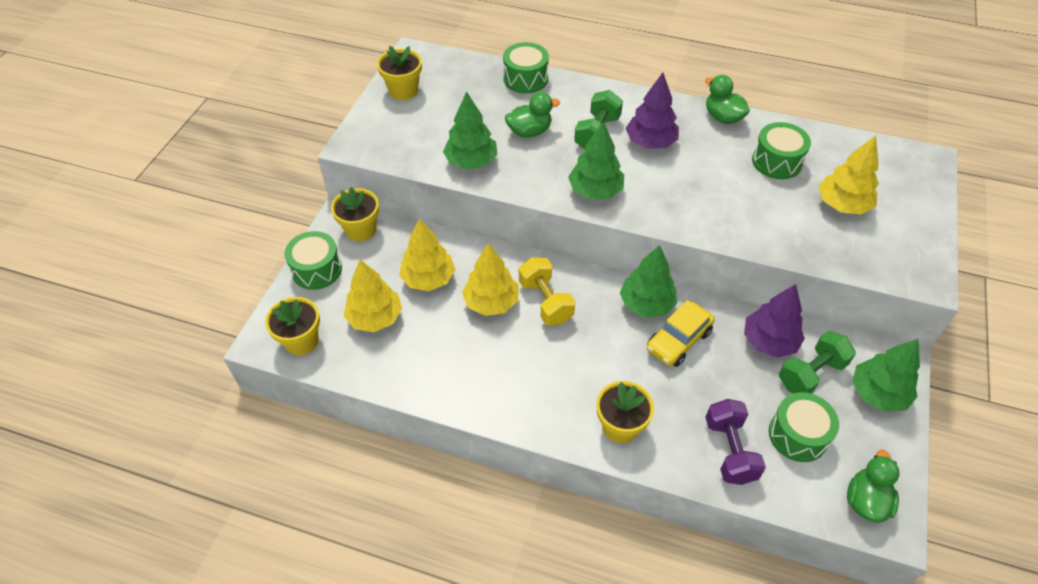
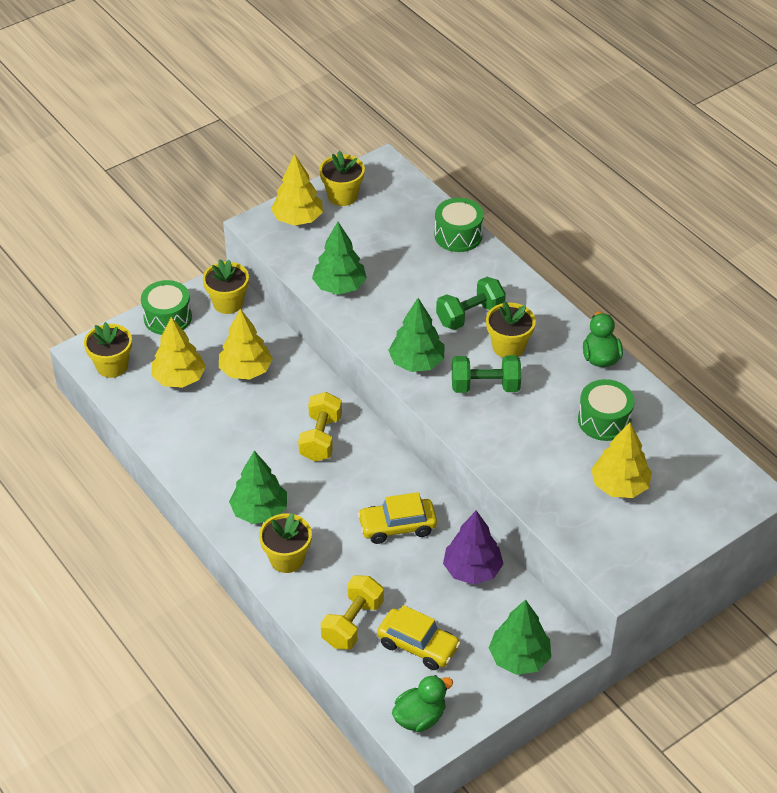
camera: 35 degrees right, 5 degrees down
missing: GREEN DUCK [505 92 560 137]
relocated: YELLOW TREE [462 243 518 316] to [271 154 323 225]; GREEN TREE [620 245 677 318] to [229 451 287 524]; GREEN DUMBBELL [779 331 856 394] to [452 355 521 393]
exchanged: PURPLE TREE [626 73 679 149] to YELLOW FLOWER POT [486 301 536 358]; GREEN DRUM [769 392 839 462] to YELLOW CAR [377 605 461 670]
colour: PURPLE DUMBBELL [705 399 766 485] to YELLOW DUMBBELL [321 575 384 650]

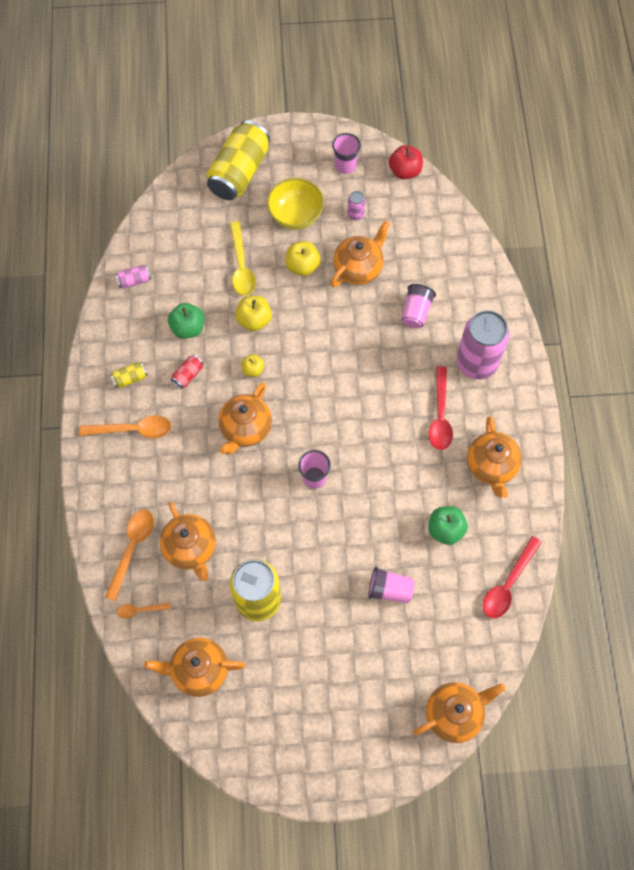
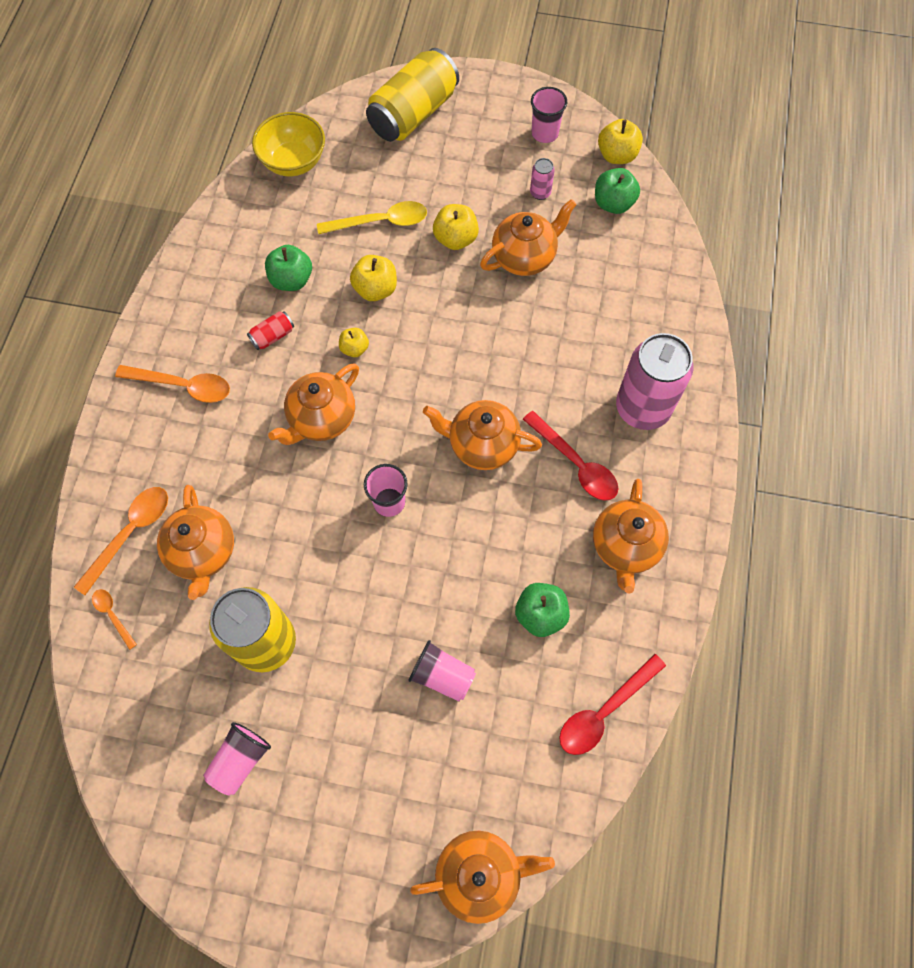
camera: 15 degrees right, 0 degrees up
missing: YELLOW CAN [111 362 147 388]; PINK CAN [116 265 151 289]
appeared: GREEN APPLE [595 168 640 214]
relocated: ORANGE TEAPOT [144 638 245 697] to [423 400 542 470]; YELLOW BOWL [267 178 324 230] to [252 112 325 176]; PINK CUP [401 284 436 328] to [203 722 271 795]
colour: RED APPLE [389 145 423 179] to YELLOW APPLE [598 119 643 164]
spun: ORANGE SPOON [117 603 171 618] = [92 589 137 650] 45 degrees clockwise; YELLOW SPOON [230 221 256 296] = [317 201 427 234] 105 degrees counterclockwise; RED SPOON [428 366 453 450] = [523 411 618 501] 60 degrees counterclockwise

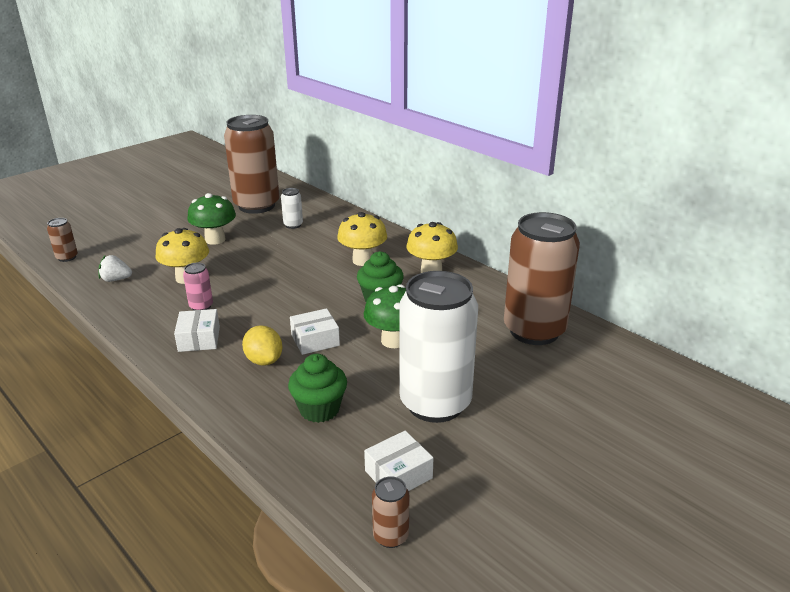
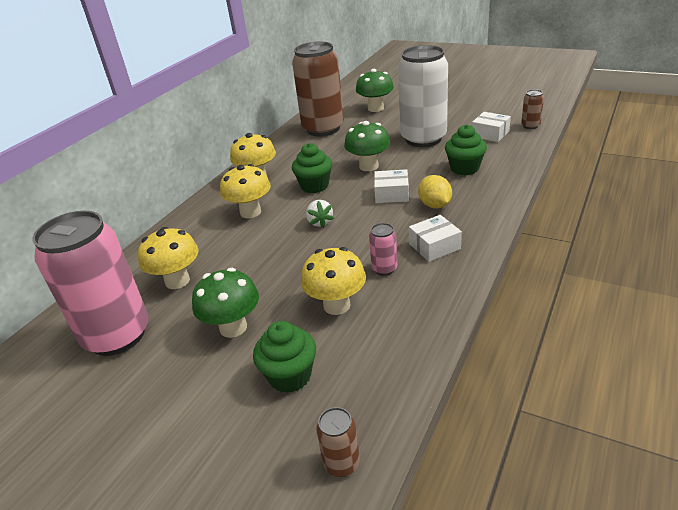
camera: 105 degrees left, 5 degrees up
appeared: GREEN CUPCAKE [253 321 316 393]; GREEN MUSHROOM [356 69 394 112]
relocated: WHITE STRAWBERRY [98 255 132 282] to [306 200 334 228]
exchanged: WHITE CAN [281 188 303 229] to YELLOW MUSHROOM [138 227 198 289]
colour: BROWN CAN [224 115 279 214] to PINK CAN [32 211 149 356]
spun: YELLOW LEMON [242 325 282 366] = [418 175 452 208] 60 degrees counterclockwise; WHITE BOX [290 308 340 355] = [374 169 409 203] 45 degrees counterclockwise

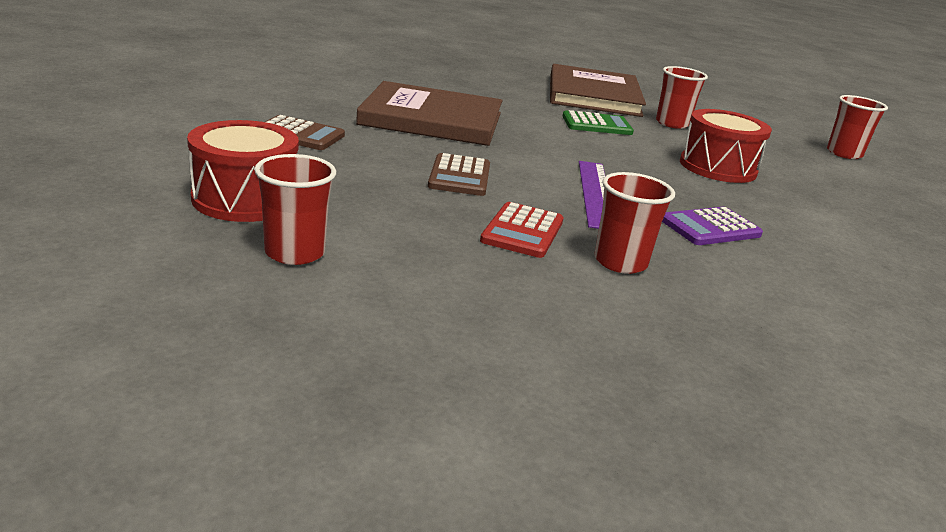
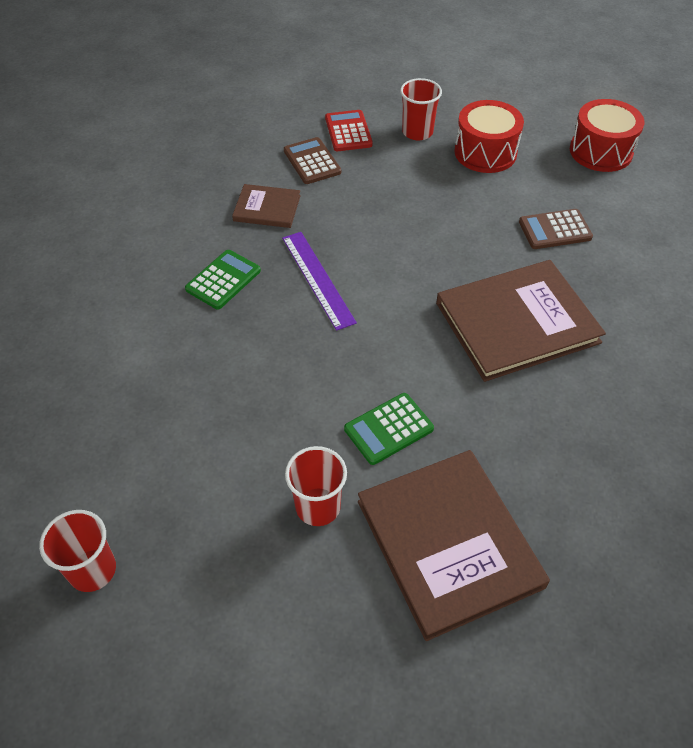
camera: 155 degrees right, 25 degrees up
relocated: BROWN CALCULATOR [428 153 490 196] to [284 137 341 184]; RED CALCULATOR [480 202 564 258] to [325 110 373 151]; RED DRUM [680 109 772 183] to [570 99 644 172]
exchanged: RED CUP [594 172 675 274] to BROWN BOOK [232 184 301 228]
colour: PURPLE CALCULATOR [662 207 763 245] to GREEN CALCULATOR [185 250 261 309]

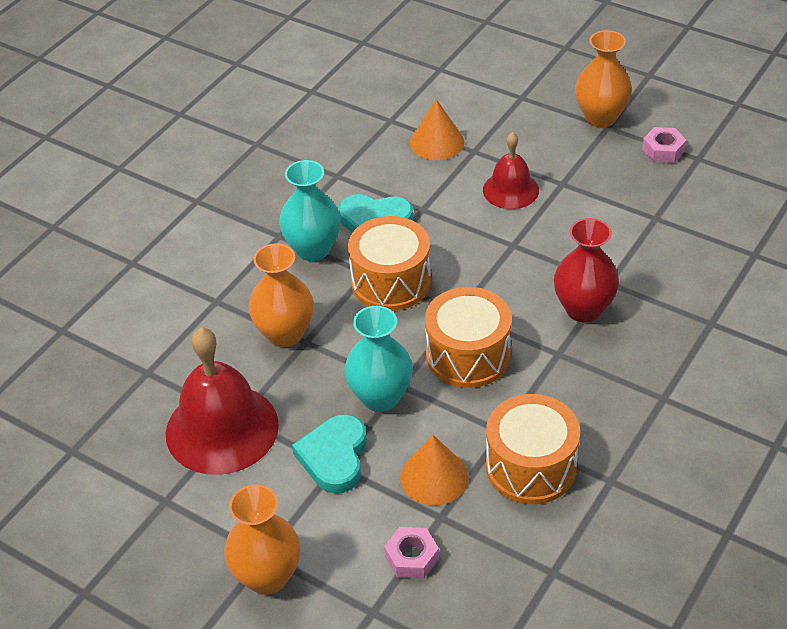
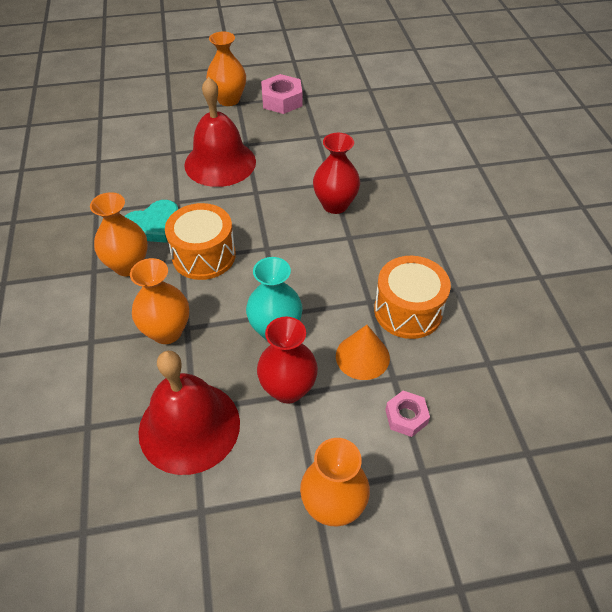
camera: 45 degrees left, 5 degrees up
missing: ORANGE CONE [410 99 464 160]; ORANGE DRUM [425 287 512 388]
exchanged: TURQUOISE HEART [292 414 367 493] to RED VASE [257 317 318 404]
colour: TURQUOISE VASE [279 160 341 261] to ORANGE VASE [90 192 148 276]
size: RED BELL [483 132 539 209] = [184 77 256 187] x1.73; PINK NUT [642 127 686 163] = [261 74 302 114] x1.59

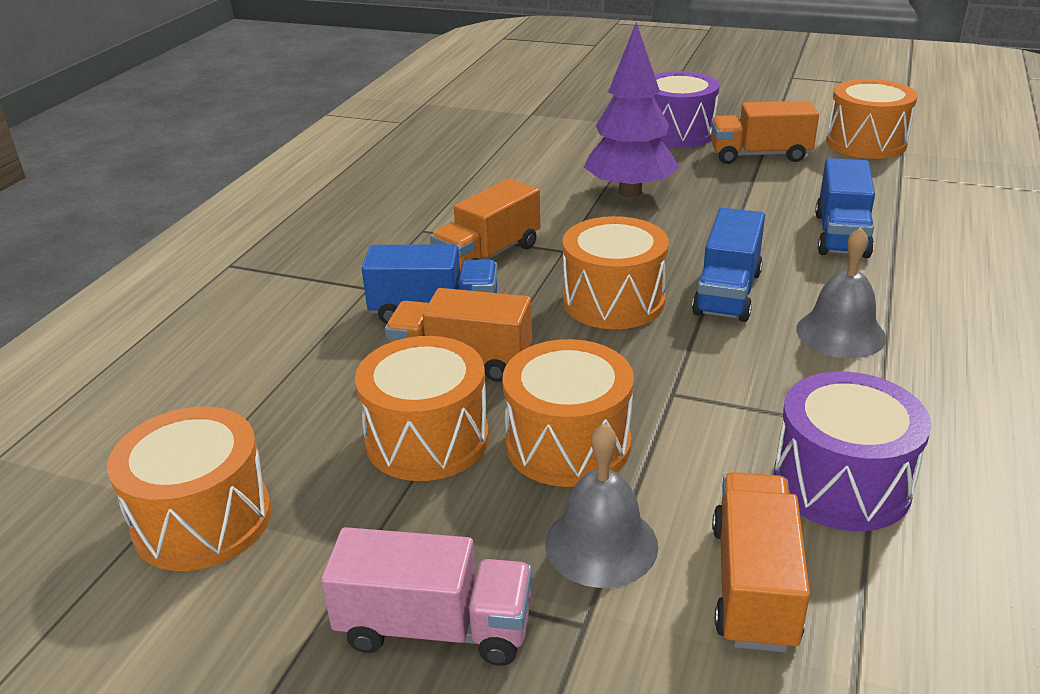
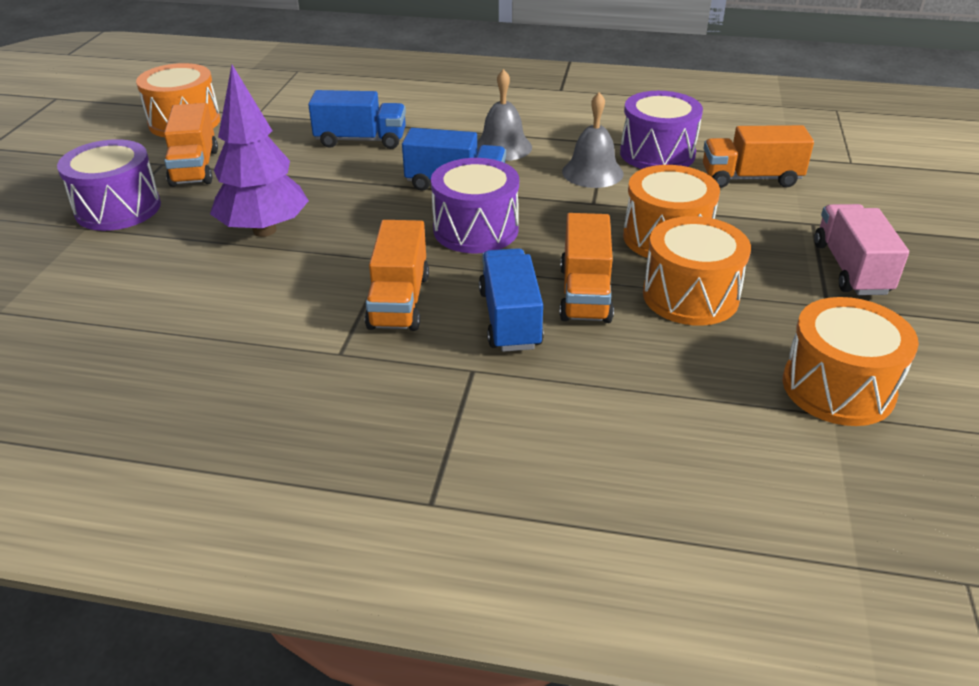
camera: 100 degrees left, 5 degrees up
relocated: GREY BELL [545 423 658 588] to [562 92 624 188]
colour: ORANGE DRUM [562 216 669 329] to PURPLE DRUM [431 158 519 253]
spun: ORANGE TRUCK [430 179 541 272] = [365 220 429 331] 60 degrees clockwise

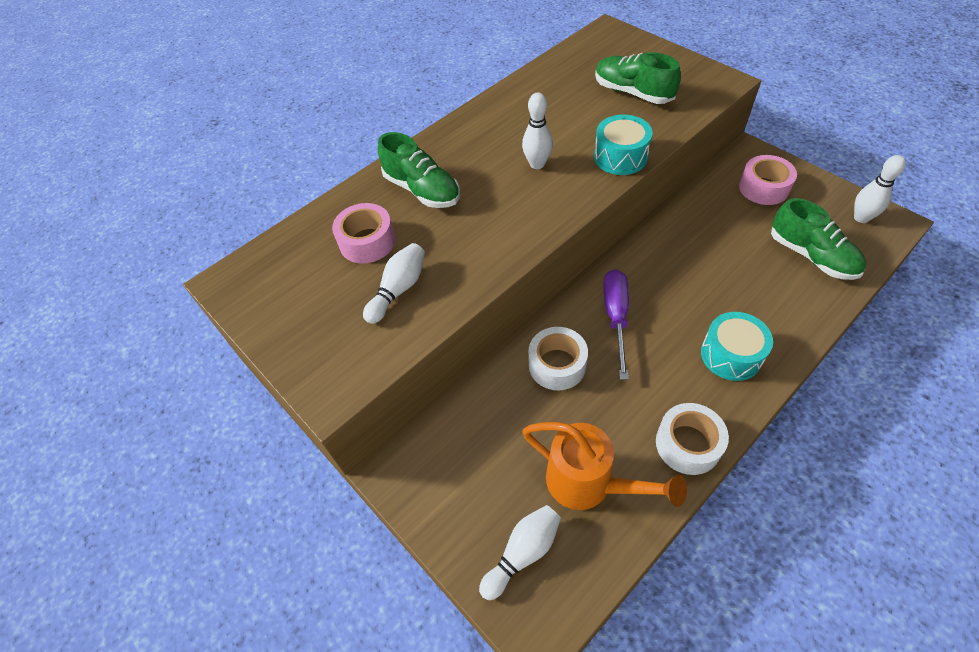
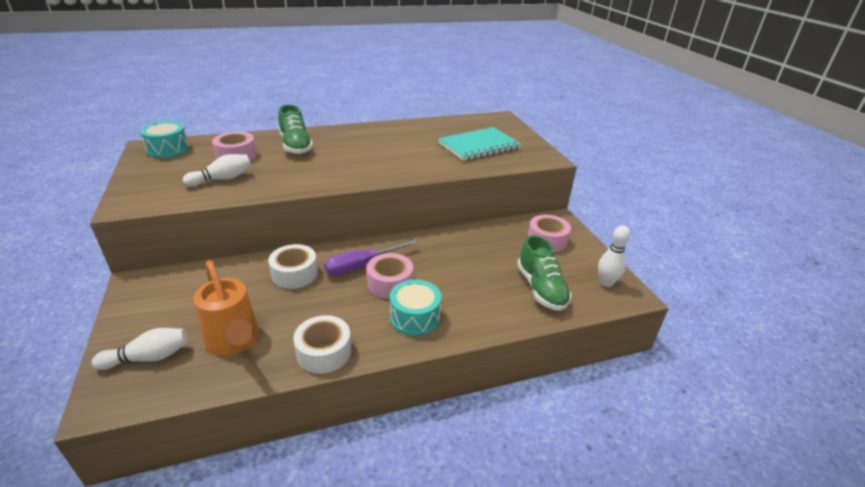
camera: 20 degrees right, 20 degrees down
missing: WHITE BOWLING PIN [522 93 553 169]
appeared: PINK TAPE [367 253 413 299]
relocated: TURQUOISE DRUM [594 115 653 175] to [140 121 189 158]
exchanged: GREEN SHOE [595 52 681 104] to TURQUOISE NOTEBOOK [438 127 521 161]
spun: PURPLE SCREWDRIVER [603 269 629 380] = [324 240 418 276] 150 degrees counterclockwise

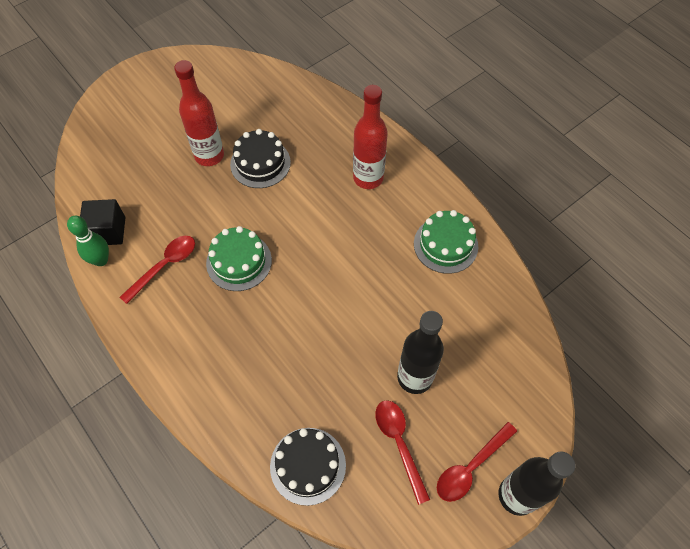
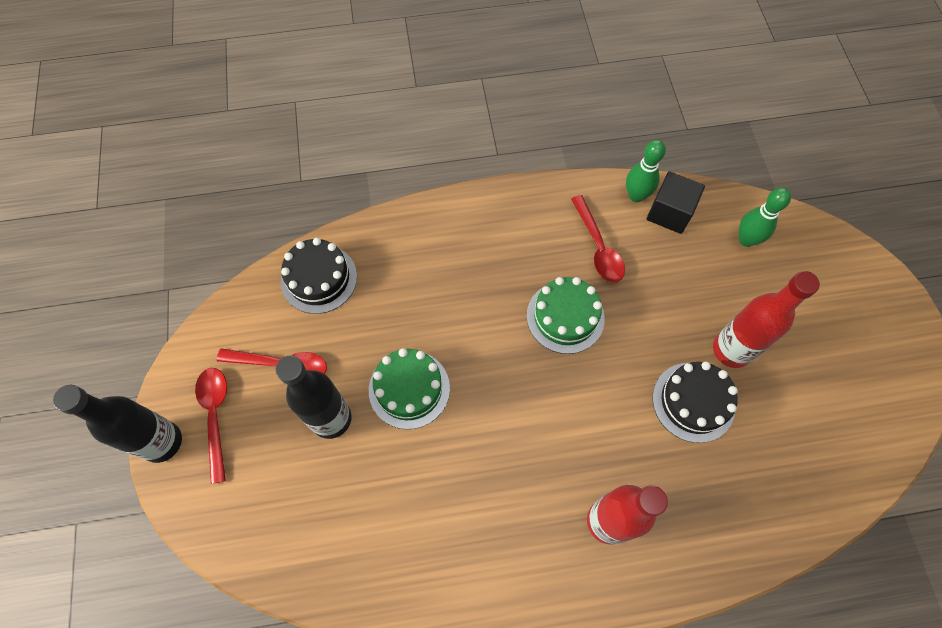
camera: 120 degrees right, 5 degrees up
appeared: GREEN BOWLING PIN [739 188 791 247]
relocated: GREEN CAKE [414 210 478 274] to [369 348 450 429]

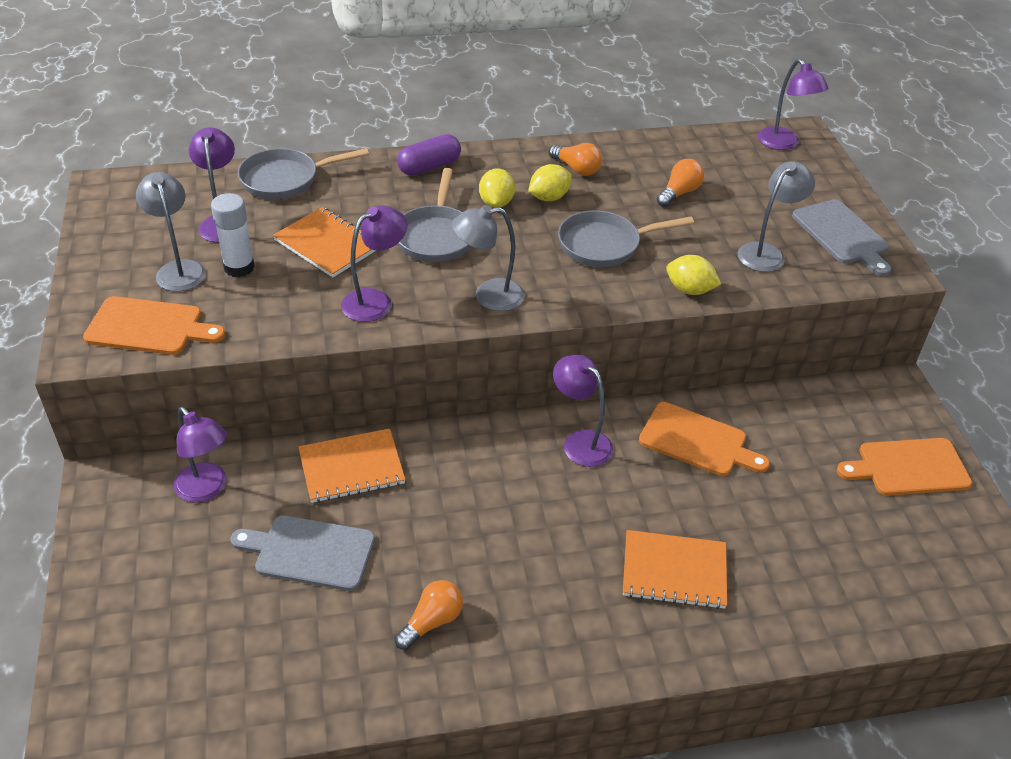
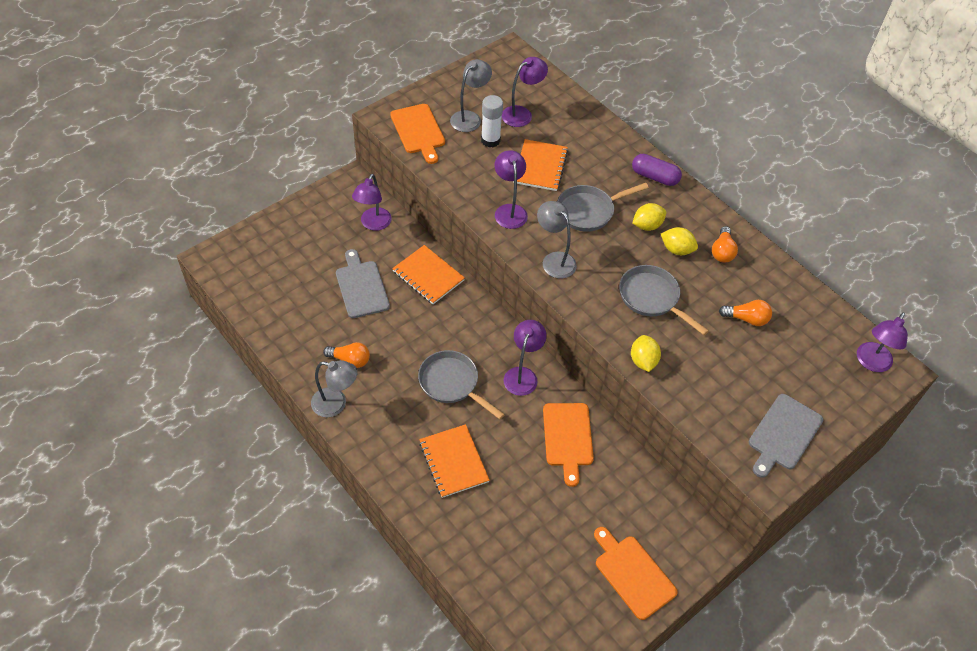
camera: 60 degrees right, 10 degrees up
relocated: GREY PAN [238 148 369 199] to [418 350 505 419]; GREY LAMP [738 161 815 272] to [311 360 358 417]
spun: PURPLE LAMP [341 206 407 322] = [495 150 528 229] 120 degrees counterclockwise

